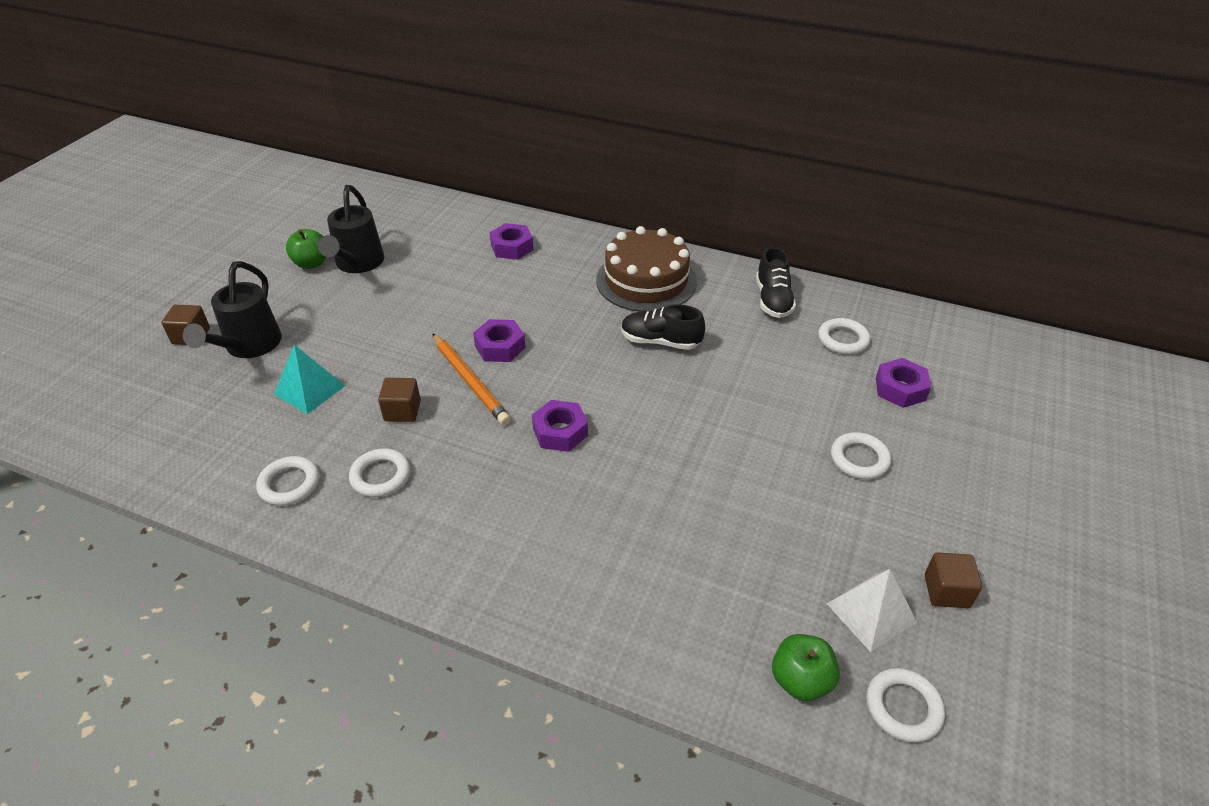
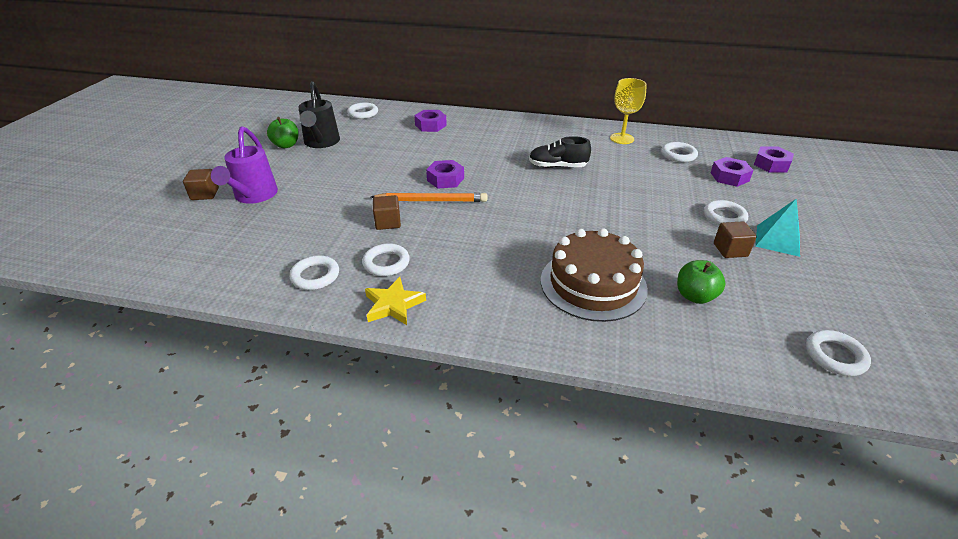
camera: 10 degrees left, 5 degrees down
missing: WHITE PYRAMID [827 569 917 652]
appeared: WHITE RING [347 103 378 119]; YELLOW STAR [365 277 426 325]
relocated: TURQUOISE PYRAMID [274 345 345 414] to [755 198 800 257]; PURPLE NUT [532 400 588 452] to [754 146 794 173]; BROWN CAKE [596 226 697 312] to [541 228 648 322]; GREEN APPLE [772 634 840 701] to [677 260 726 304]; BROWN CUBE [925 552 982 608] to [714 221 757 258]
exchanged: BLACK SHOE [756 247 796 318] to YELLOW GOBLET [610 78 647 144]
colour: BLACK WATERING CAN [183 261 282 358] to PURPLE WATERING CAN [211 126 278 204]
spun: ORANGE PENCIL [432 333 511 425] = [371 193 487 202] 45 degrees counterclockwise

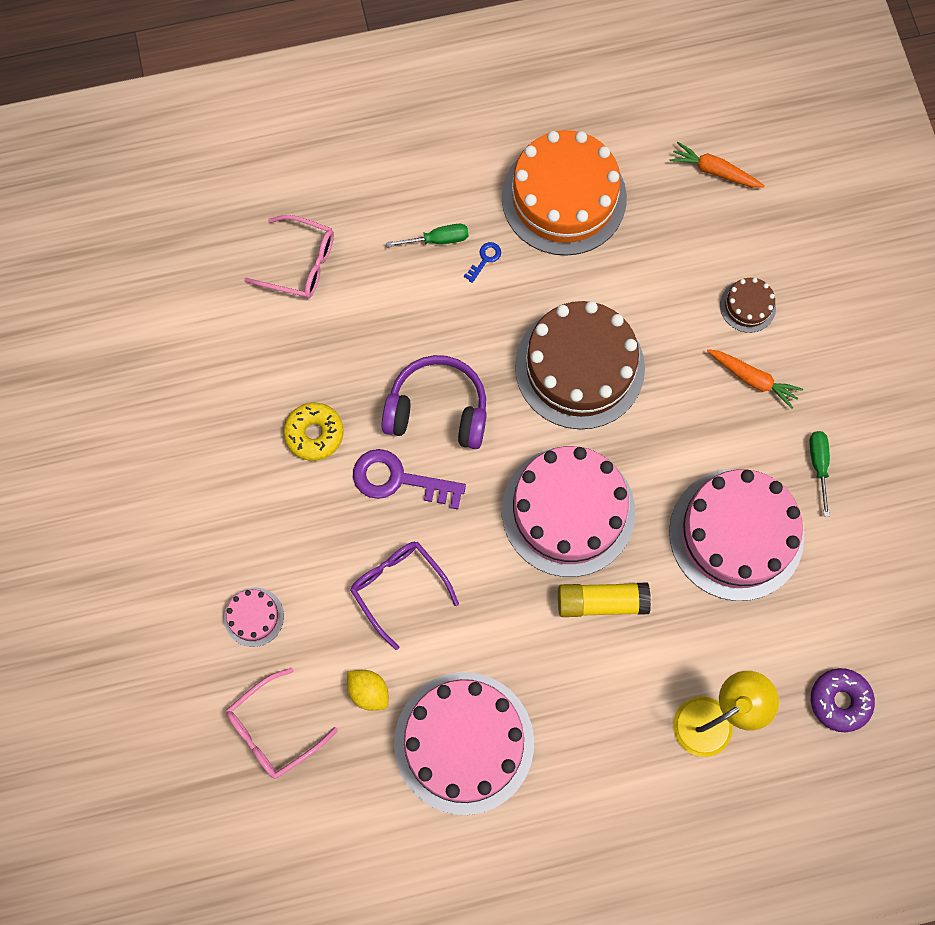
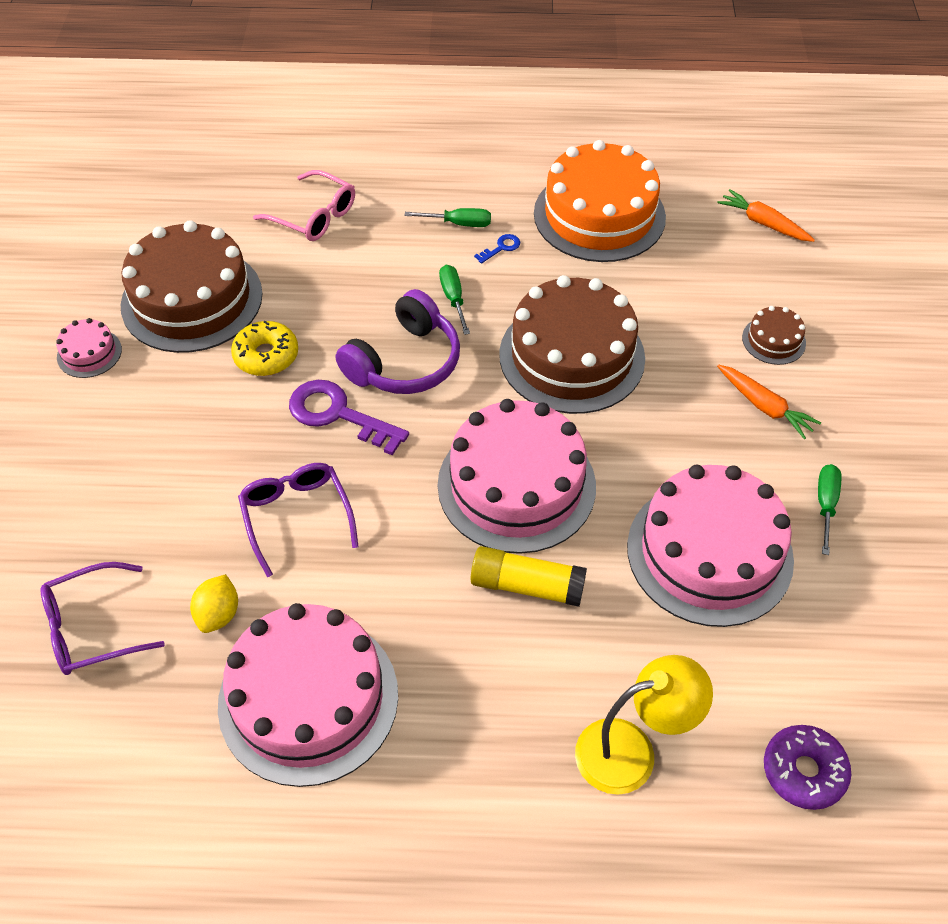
camera: 15 degrees right, 20 degrees down
appeared: BROWN CAKE [121 220 263 353]; GREEN SCREWDRIVER [439 265 470 335]
relocated: PINK CAKE [224 588 284 647] to [56 318 122 378]
colour: PINK GLASSES [226 668 338 779] to PURPLE GLASSES [40 562 165 675]
spun: YELLOW LEMON [347 670 388 711] = [190 574 238 633] 45 degrees clockwise; PURPLE HEADPHONES [382 355 487 449] = [336 289 460 394] 105 degrees clockwise

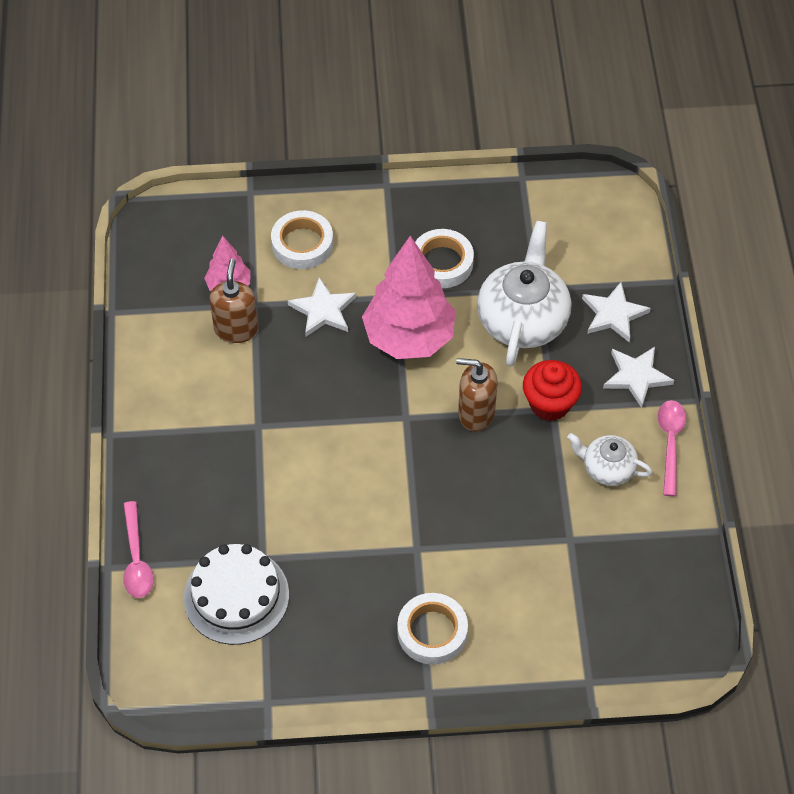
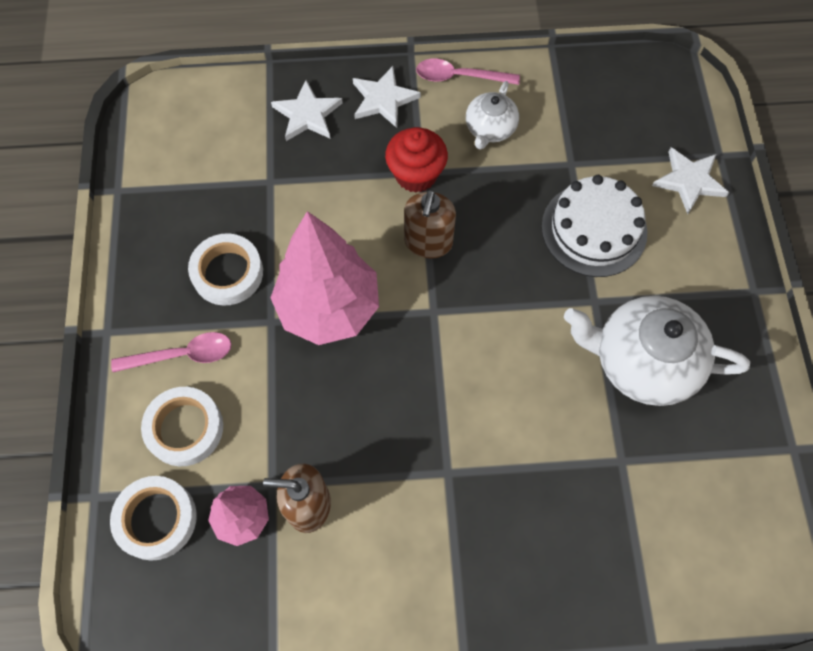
camera: 90 degrees left, 10 degrees up
relocated: PINK SPOON [123 501 154 598] to [111 332 231 372]; WHITE CAKE [184 544 289 645] to [541 175 647 277]; WHITE STAR [288 277 356 336] to [652 147 729 214]; WHITE TAPE [397 593 468 665] to [110 476 197 561]; WHITE TEAPOT [477 221 572 366] to [564 296 750 406]

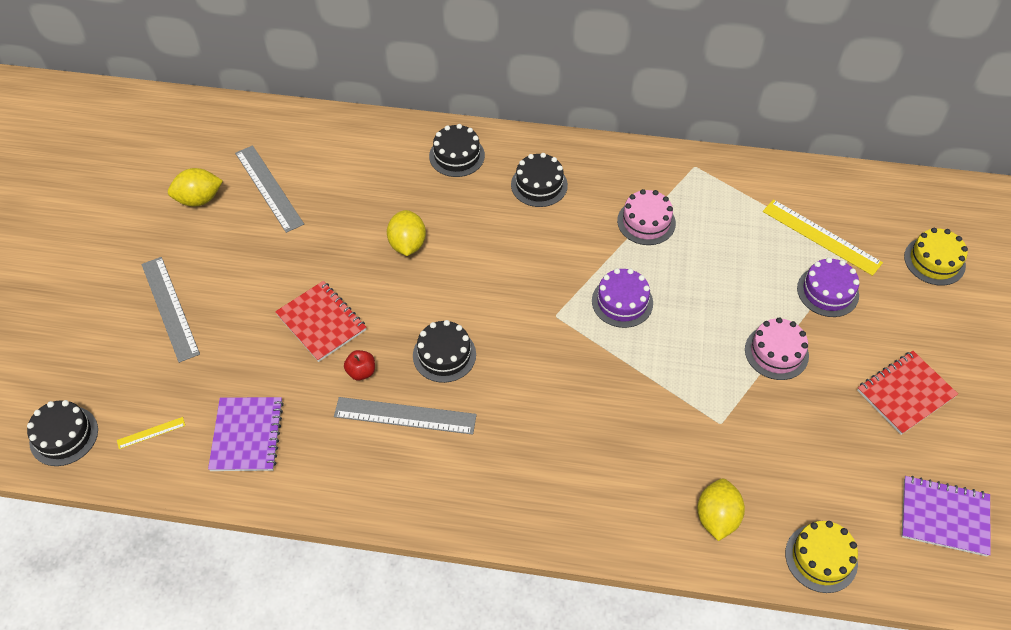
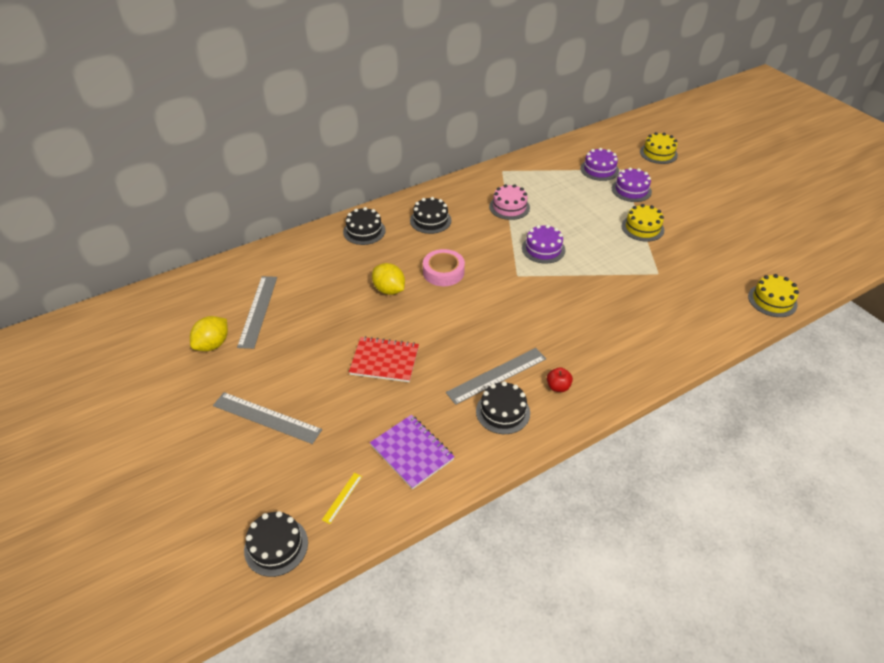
camera: 40 degrees left, 10 degrees down
missing: YELLOW LEMON [697 479 745 541]; RED NOTEBOOK [857 351 958 435]; PURPLE NOTEBOOK [902 476 991 557]
appeared: PINK TAPE [423 249 465 286]
relocated: RED APPLE [344 350 375 381] to [547 367 573 392]; BLACK CAKE [413 320 476 383] to [476 381 530 434]
exchanged: YELLOW RULER [763 199 883 276] to PURPLE CAKE [581 148 619 181]
colour: PINK CAKE [745 317 809 380] to YELLOW CAKE [622 204 664 242]
spun: GREY RULER [235 145 304 233] = [237 276 277 349] 75 degrees clockwise

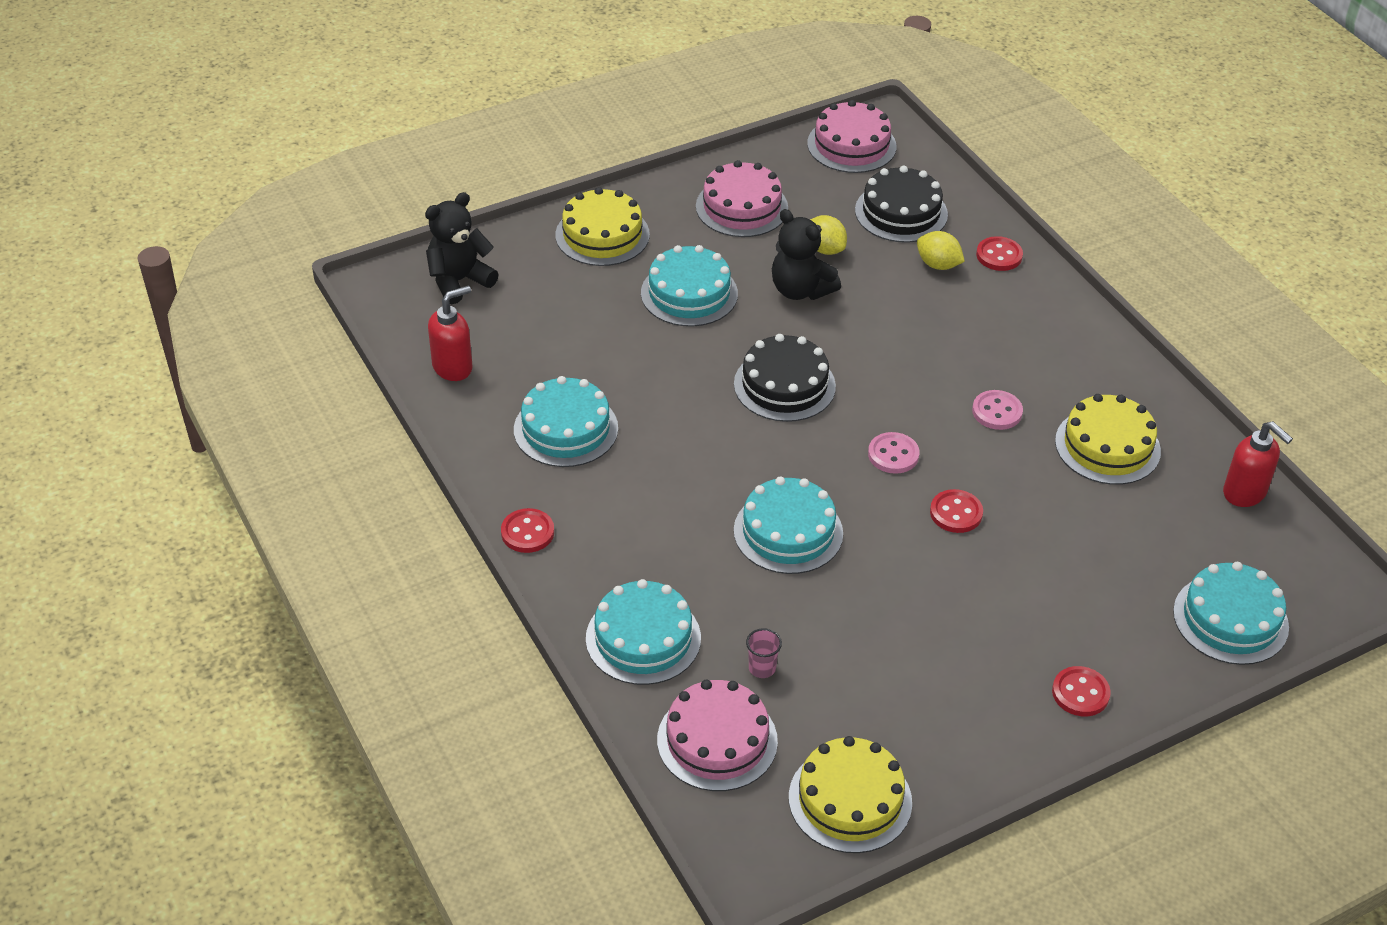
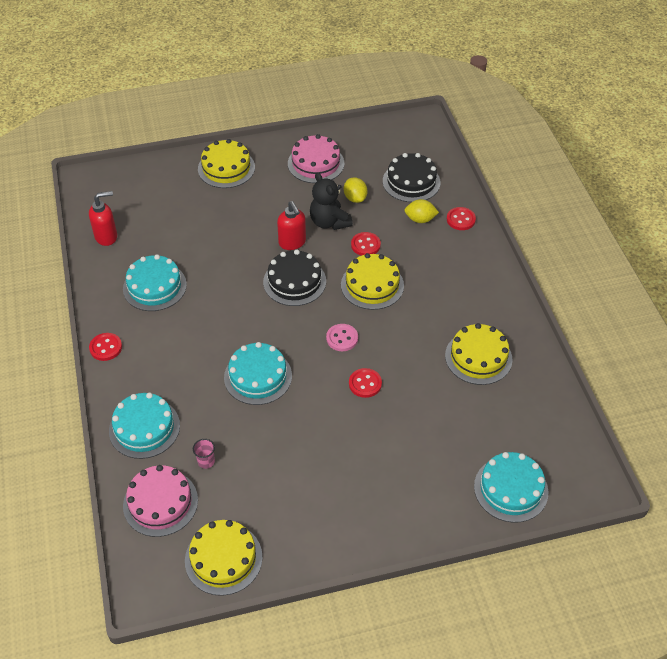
camera: 15 degrees right, 5 degrees up
missing: BLACK TEDDY BEAR [425 192 499 304]; TURQUOISE CAKE [641 245 738 327]; PINK CAKE [807 100 896 173]; PINK BUTTON [972 390 1023 430]
appeared: YELLOW CAKE [341 253 404 310]
relocated: RED BUTTON [1052 666 1111 716] to [351 232 381 256]; RED SOAP DISPENSER [1223 421 1293 507] to [277 201 306 250]
spun: YELLOW LEMON [917 231 965 270] = [404 199 439 223] 45 degrees counterclockwise

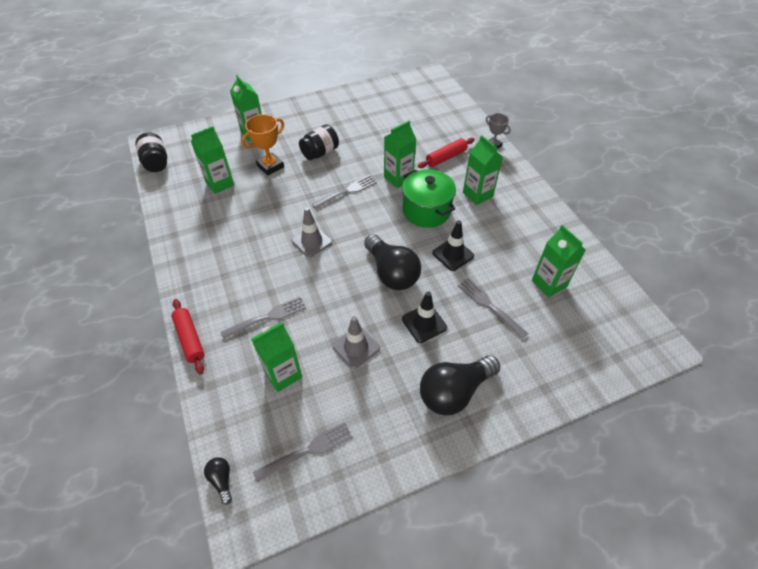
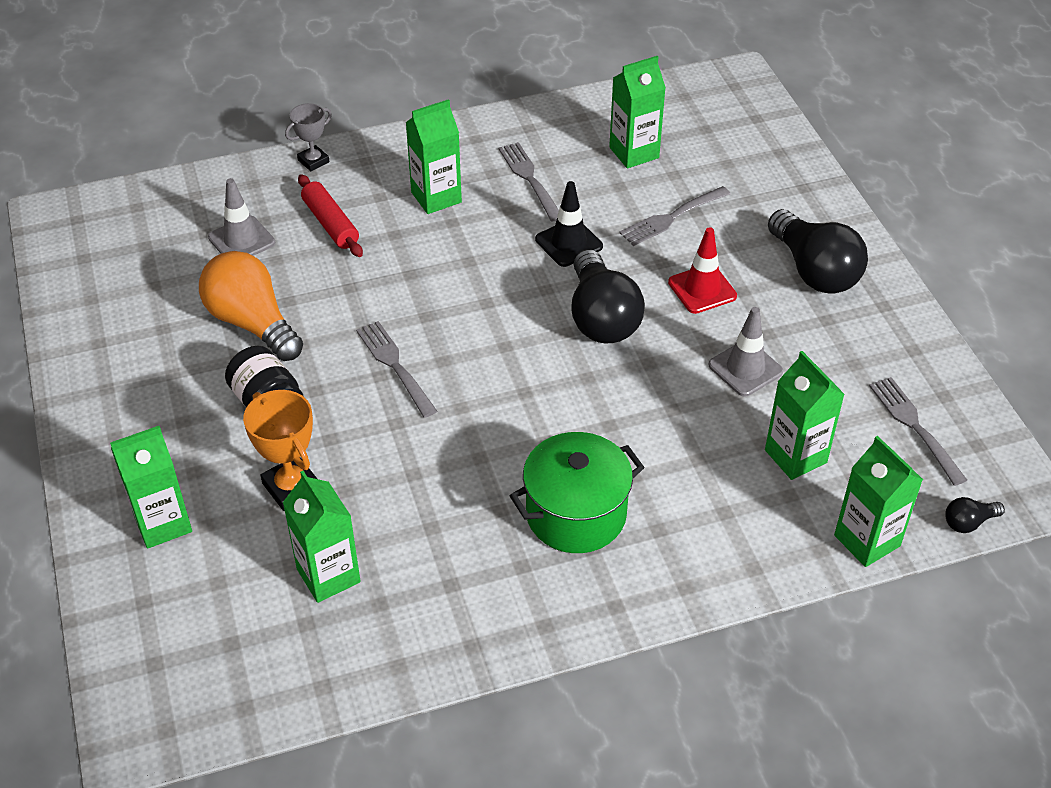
camera: 85 degrees left, 5 degrees down
missing: BLACK JAR [135 133 167 172]; RED ROLLING PIN [171 299 205 374]
appeared: ORANGE LIGHT BULB [199 251 303 361]
relocated: GREY FORK [221 296 306 339] to [498 142 559 221]; GREY TRAFFIC CONE [292 207 332 258] to [208 178 275 256]; GREEN CARTON [384 121 416 188] to [834 436 923 567]; GREEN POT [402 169 456 228] to [510 432 645 553]
colour: BLACK TRAFFIC CONE [402 291 447 343] to RED TRAFFIC CONE [668 227 737 314]
spun: BLACK LIGHT BULB [364 234 421 290] = [571 249 645 343] 105 degrees clockwise

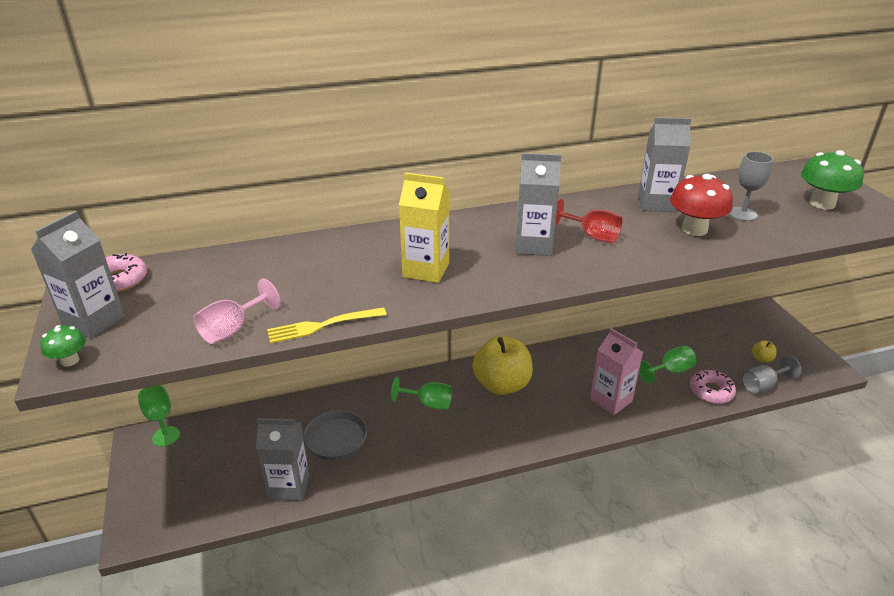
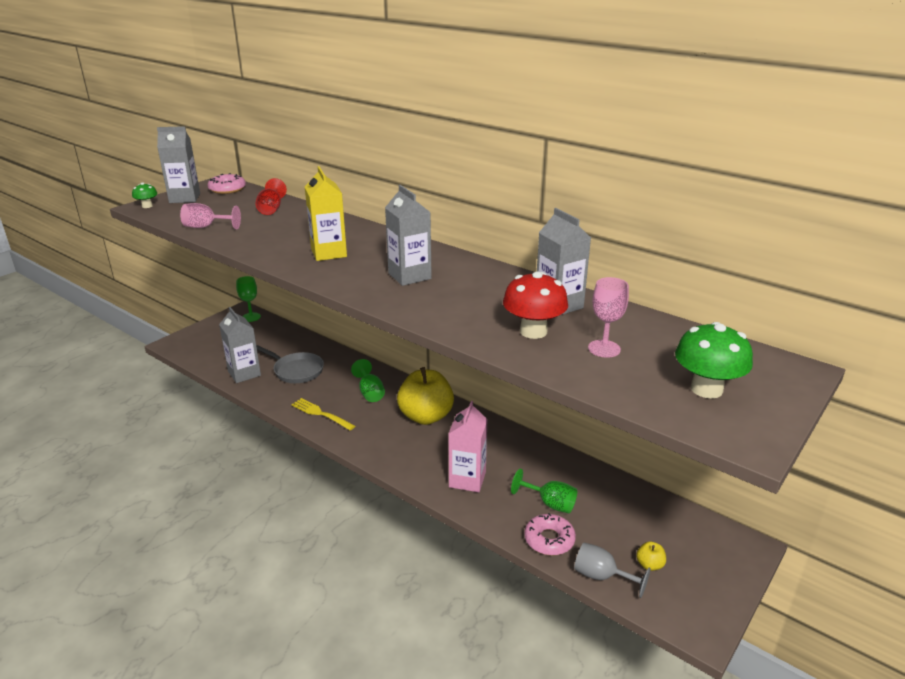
camera: 55 degrees right, 5 degrees down
relocated: YELLOW FORK [267 307 387 344] to [291 398 355 430]; RED GOBLET [555 199 622 243] to [255 178 287 215]
colour: GREY GOBLET [729 152 773 221] to PINK GOBLET [588 277 629 358]

